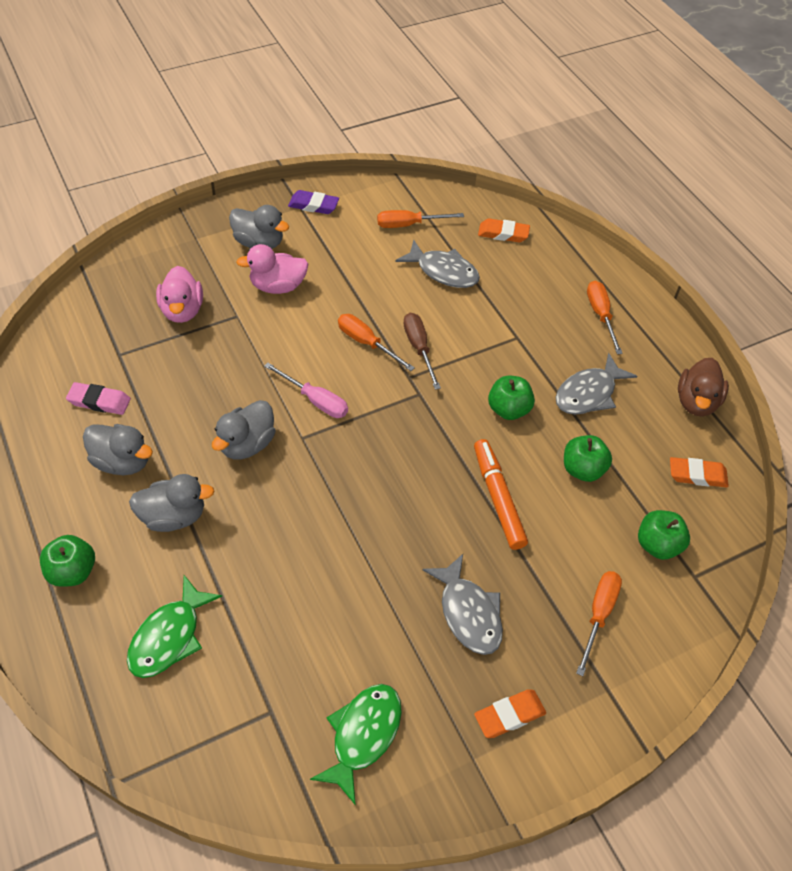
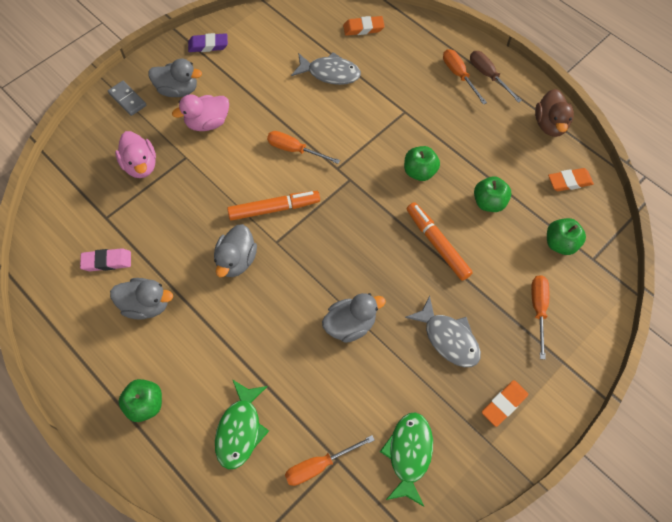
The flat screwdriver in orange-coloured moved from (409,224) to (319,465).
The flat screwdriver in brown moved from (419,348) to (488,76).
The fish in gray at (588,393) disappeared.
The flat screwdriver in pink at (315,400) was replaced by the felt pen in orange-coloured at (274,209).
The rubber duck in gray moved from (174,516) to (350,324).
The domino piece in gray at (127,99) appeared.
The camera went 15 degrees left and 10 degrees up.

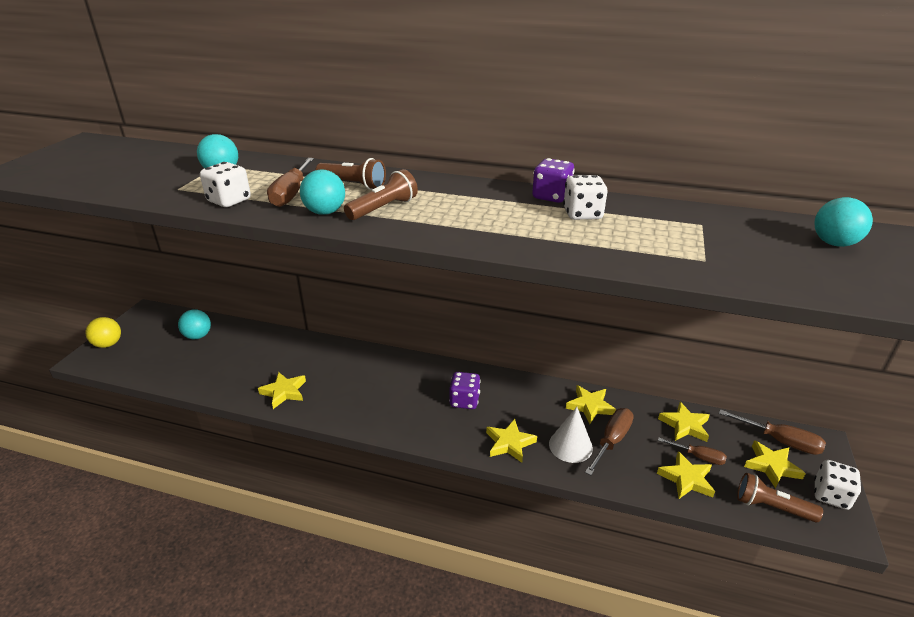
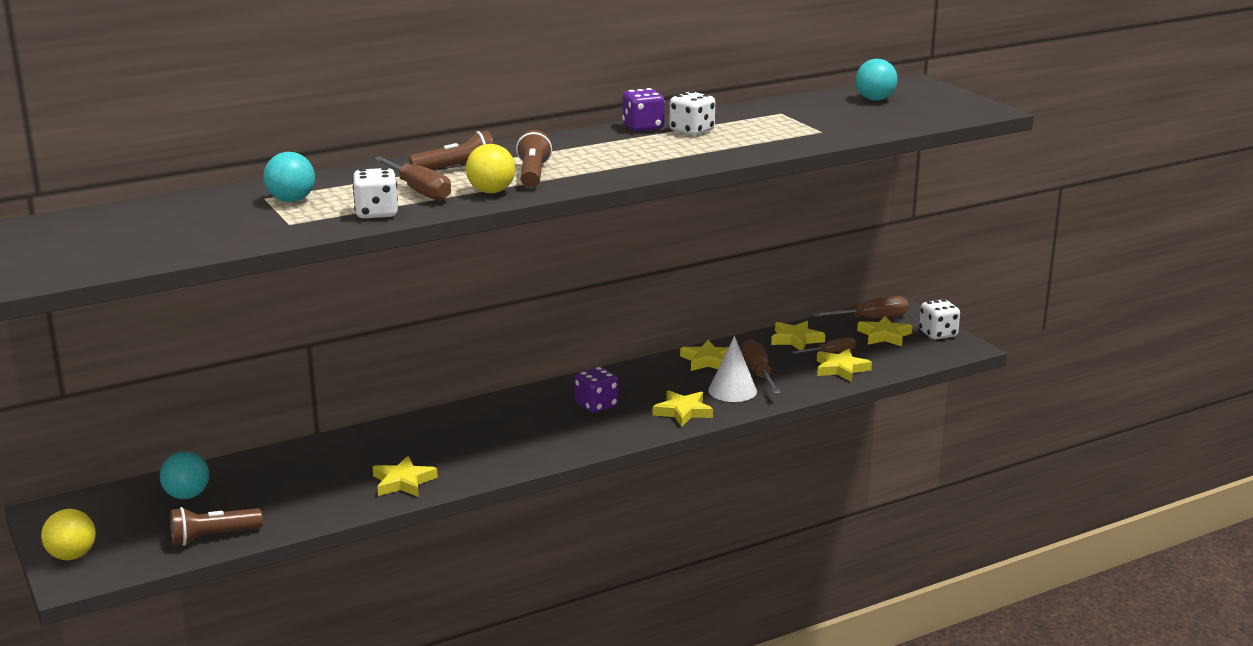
The play ball in teal at (325,212) became the play ball in golden at (491,192).
The flashlight in brown moved from (771,507) to (213,537).
The camera went 45 degrees left and 10 degrees down.

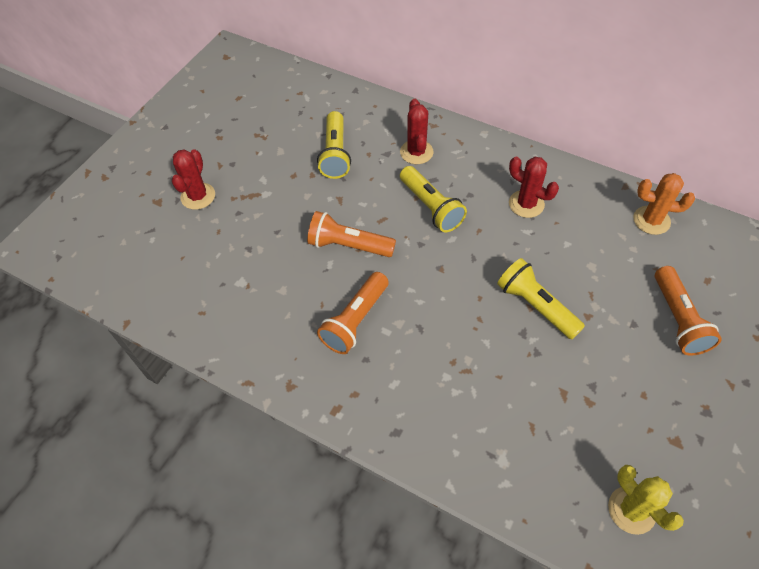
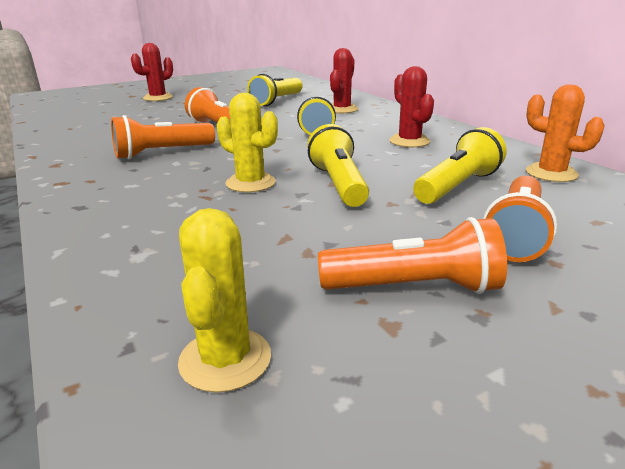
The saguaro cactus in golden at (250,183) appeared.
The flashlight in golden at (457,186) appeared.
The flashlight in orange-coloured at (414,287) appeared.
The camera went 30 degrees right and 30 degrees down.

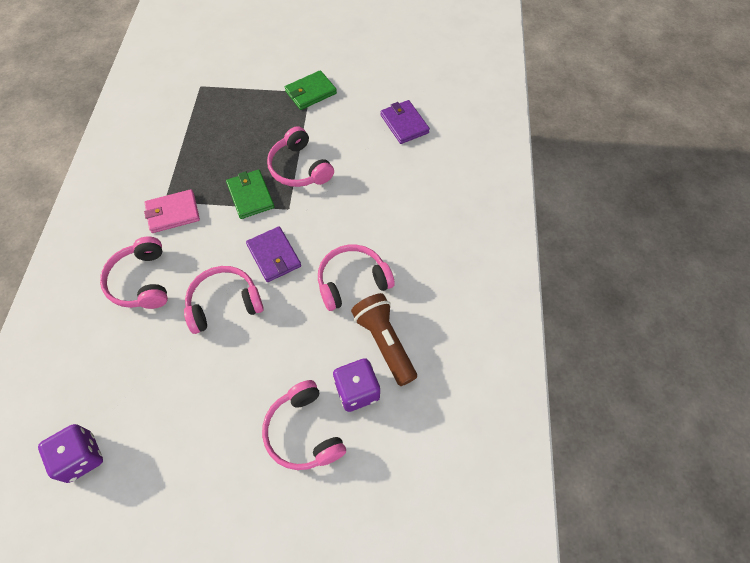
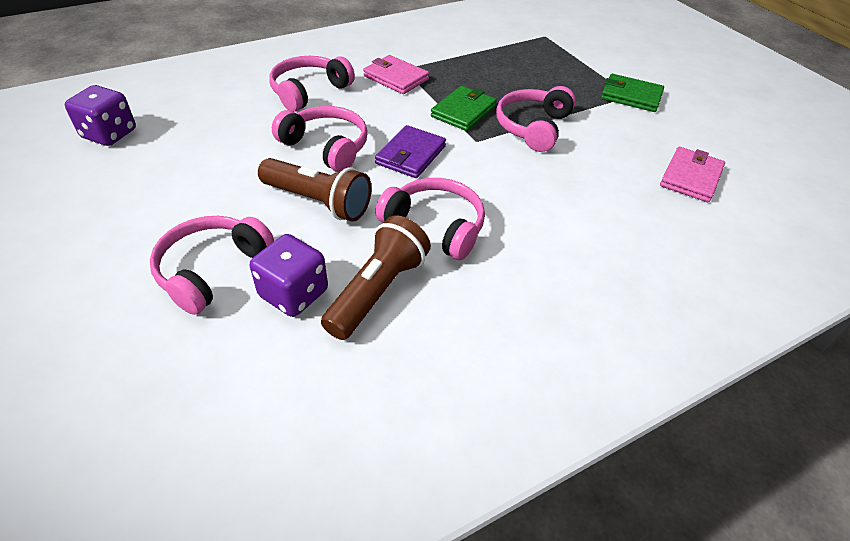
The card wallet in purple at (404,124) became the card wallet in pink at (690,177).
The flashlight in brown at (318,202) appeared.
The camera went 55 degrees right and 15 degrees down.

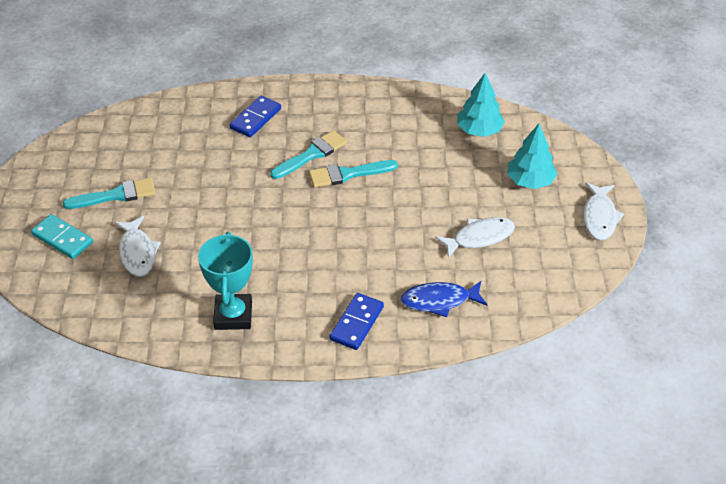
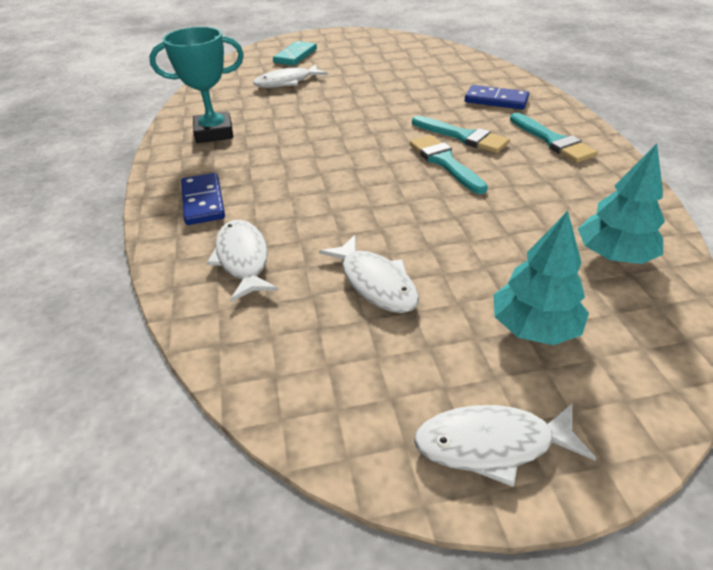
The brush in teal moved from (116,195) to (552,141).
The fish in cobalt at (439,301) became the fish in snow-white at (243,259).
The domino piece in cobalt at (356,323) turned 60 degrees clockwise.
The camera went 80 degrees right and 5 degrees down.

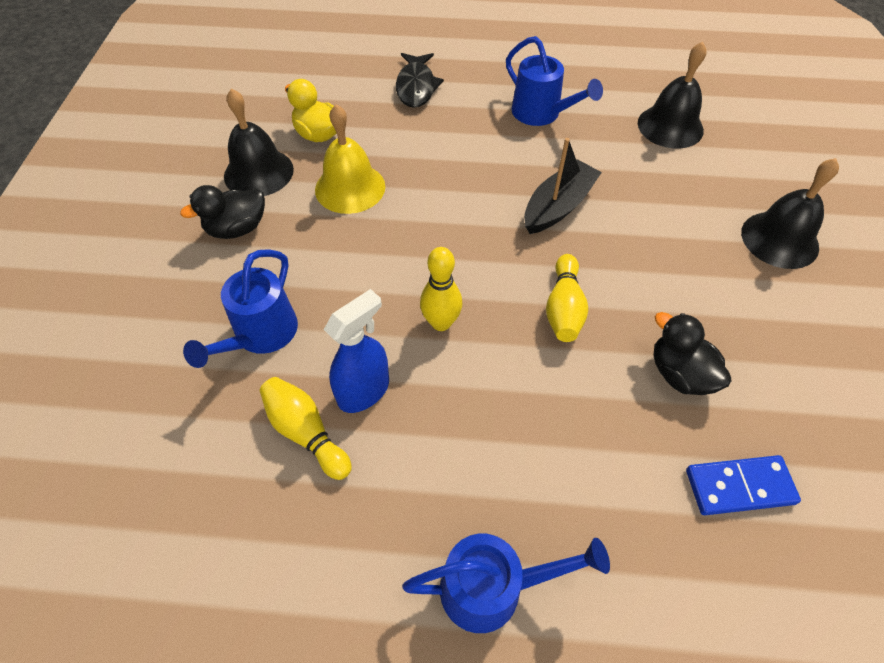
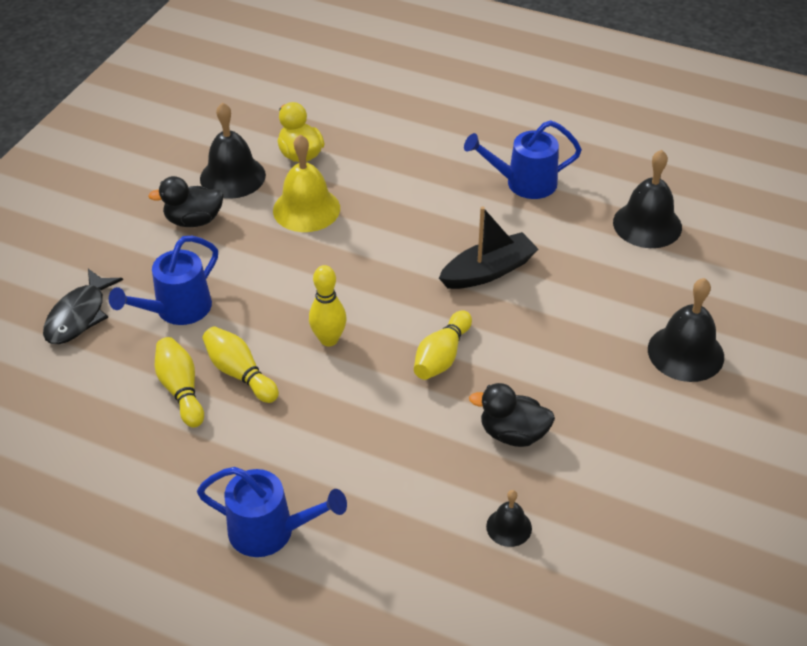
The watering pot in cobalt at (541,114) turned 105 degrees clockwise.
The fish in jet-black moved from (416,87) to (79,315).
The spray bottle in cobalt at (364,391) was replaced by the tenpin in golden at (240,373).
The rubber duck in jet-black at (680,374) turned 60 degrees counterclockwise.
The domino piece in cobalt at (739,487) was replaced by the school bell in jet-black at (509,527).
The camera went 20 degrees right and 10 degrees down.

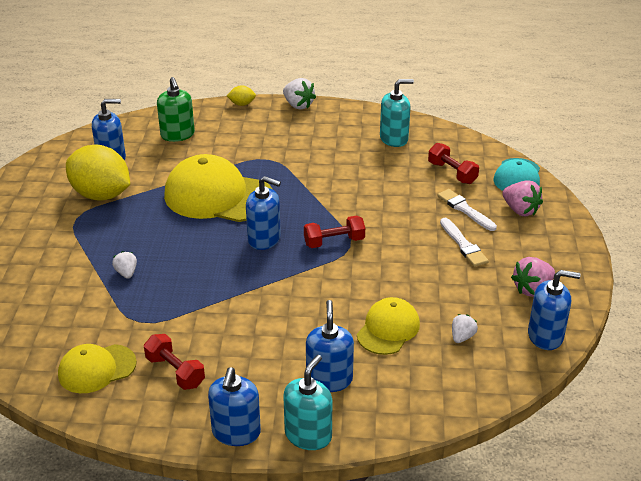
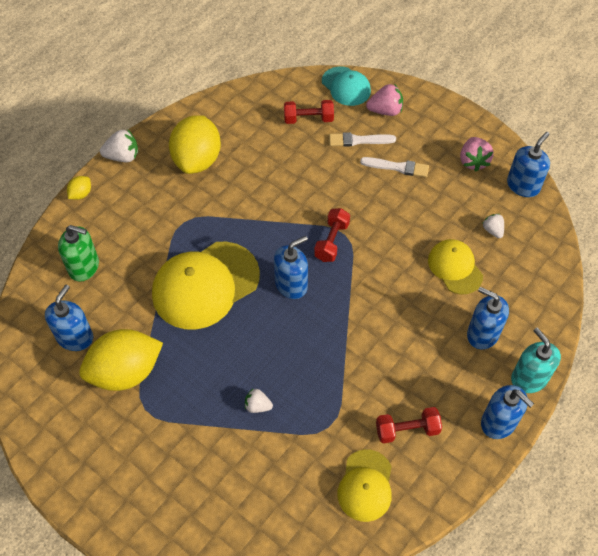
The soap dispenser in teal at (394,138) disappeared.
The toy lemon in golden at (197,160) appeared.
The camera went 55 degrees left and 20 degrees up.

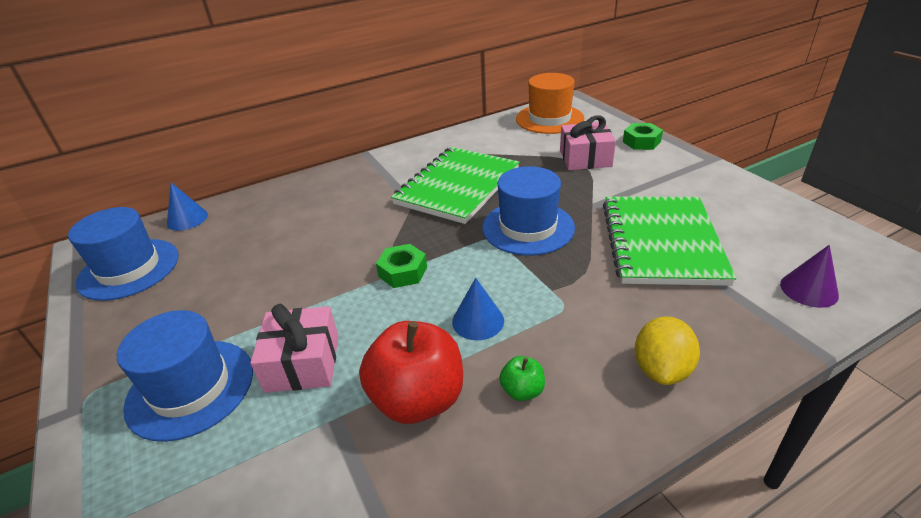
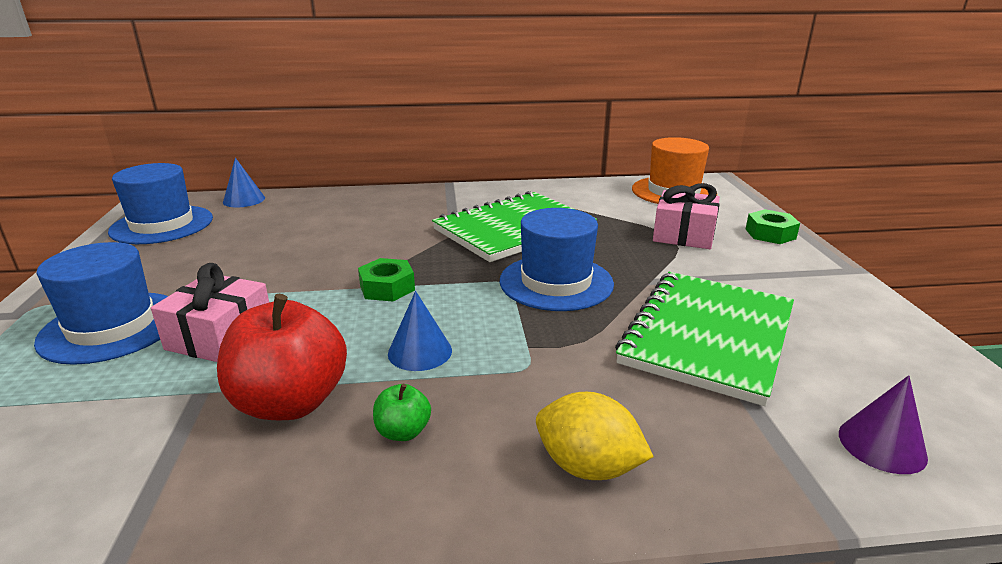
The toy lemon in golden at (661,369) turned 75 degrees clockwise.
The camera went 20 degrees right and 10 degrees down.

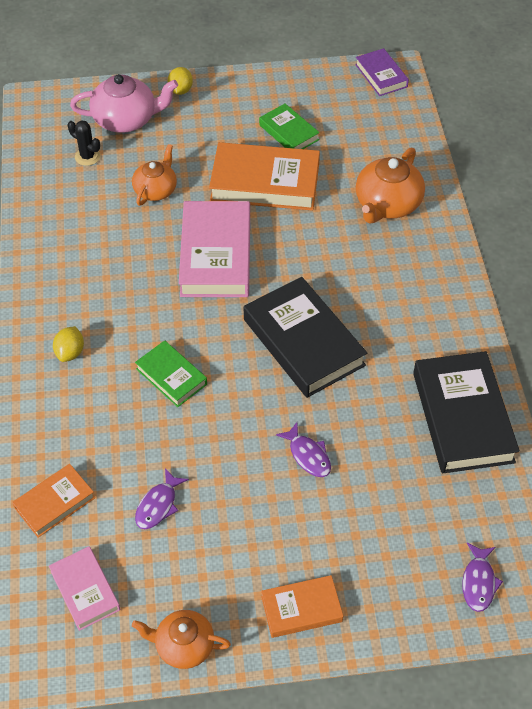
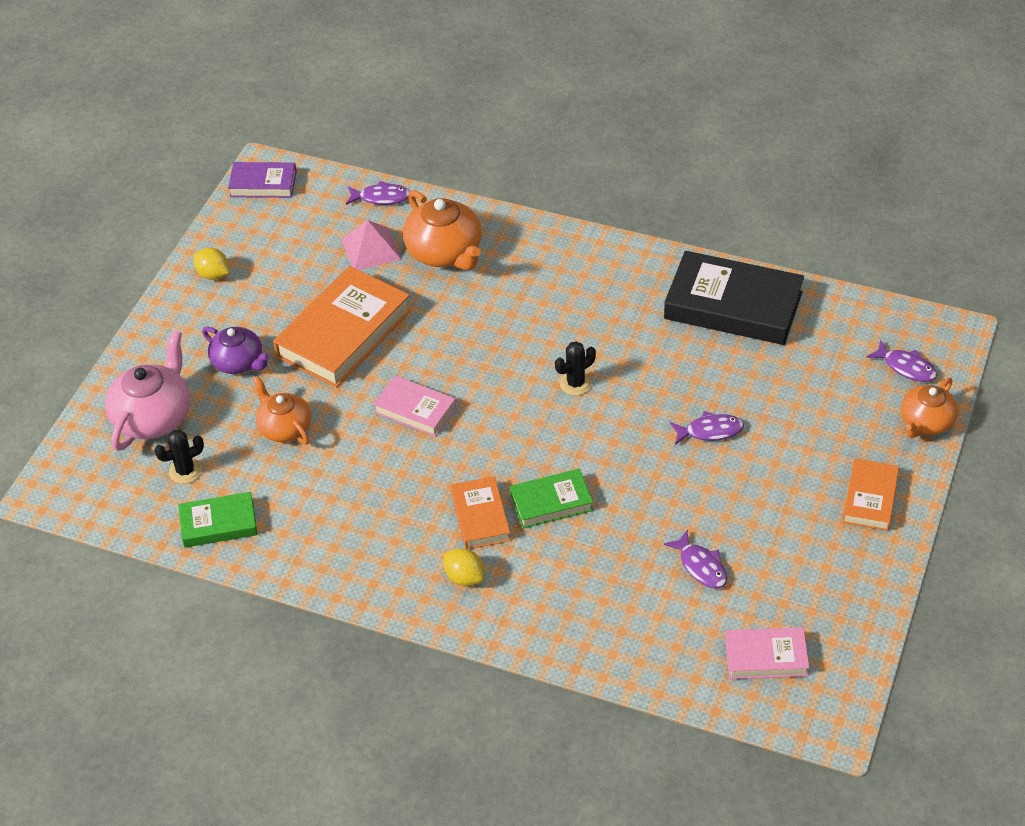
The toy lemon in golden moved from (180,90) to (213,274).
The book in green moved from (288,132) to (218,524).
The book in pink at (216,255) changed to 0.55 times the size.
The book in jet-black at (303,342) was replaced by the saguaro cactus in jet-black at (575,383).
The book in orange-coloured moved from (54,503) to (480,517).
The tea pot in orange-coloured moved from (183,645) to (926,422).
The fish in purple at (381,197) appeared.
The solid pyramid in pink at (371,249) appeared.
The tea pot in purple at (238,362) appeared.
The camera went 60 degrees left and 5 degrees down.

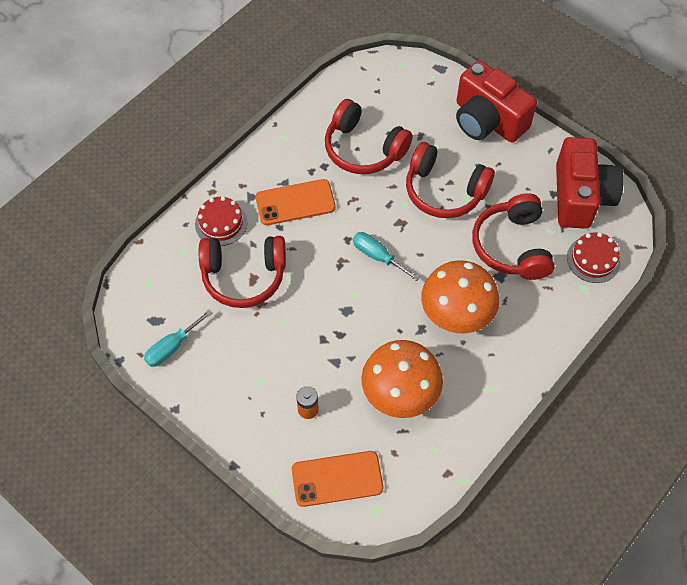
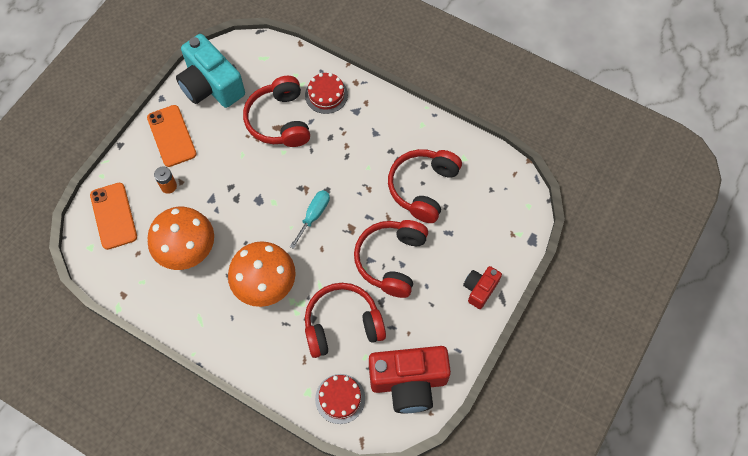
The photo camera in red at (487,120) changed to 0.52 times the size.
The phone in orange-coloured moved from (295,202) to (171,136).
The flat screwdriver in teal at (172,347) was replaced by the photo camera in teal at (211,85).
The camera went 80 degrees right and 5 degrees up.

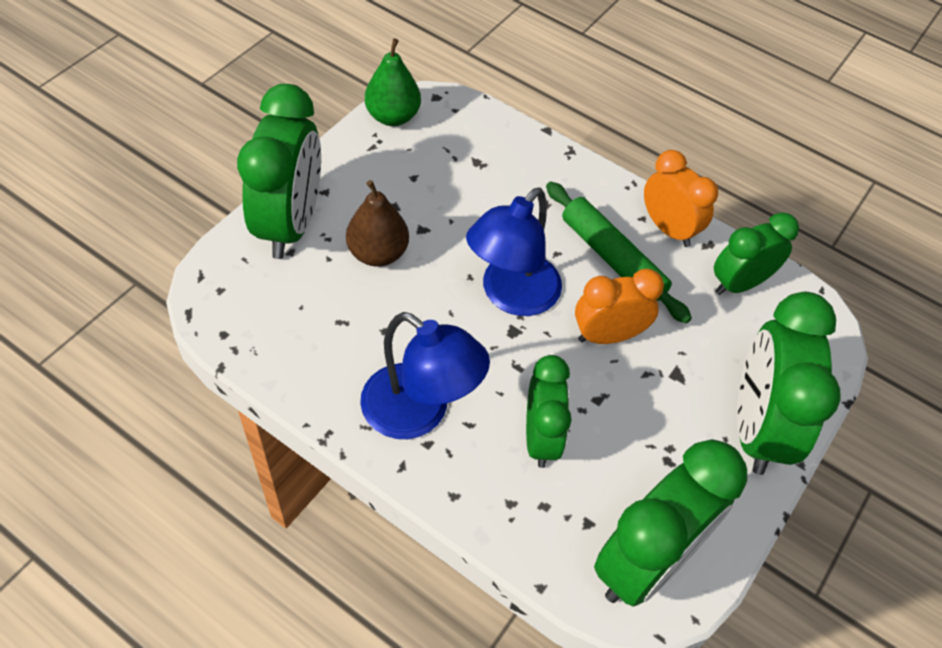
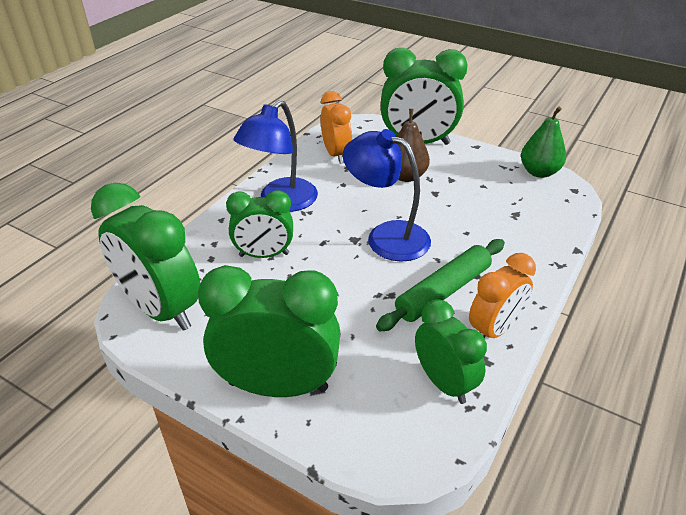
The alarm clock in orange-coloured moved from (608,335) to (336,154).
The camera went 90 degrees right and 15 degrees down.

